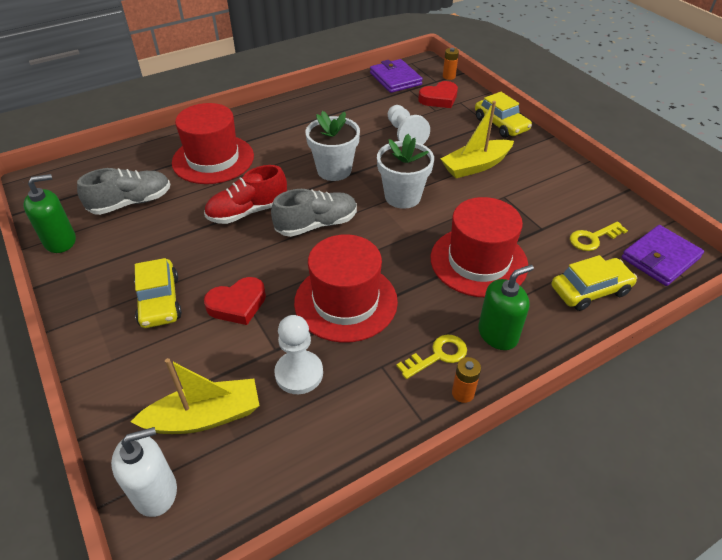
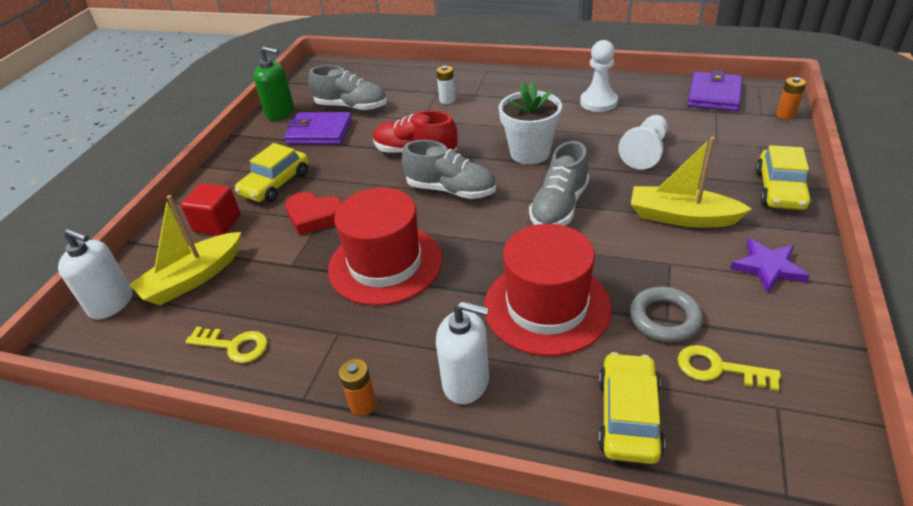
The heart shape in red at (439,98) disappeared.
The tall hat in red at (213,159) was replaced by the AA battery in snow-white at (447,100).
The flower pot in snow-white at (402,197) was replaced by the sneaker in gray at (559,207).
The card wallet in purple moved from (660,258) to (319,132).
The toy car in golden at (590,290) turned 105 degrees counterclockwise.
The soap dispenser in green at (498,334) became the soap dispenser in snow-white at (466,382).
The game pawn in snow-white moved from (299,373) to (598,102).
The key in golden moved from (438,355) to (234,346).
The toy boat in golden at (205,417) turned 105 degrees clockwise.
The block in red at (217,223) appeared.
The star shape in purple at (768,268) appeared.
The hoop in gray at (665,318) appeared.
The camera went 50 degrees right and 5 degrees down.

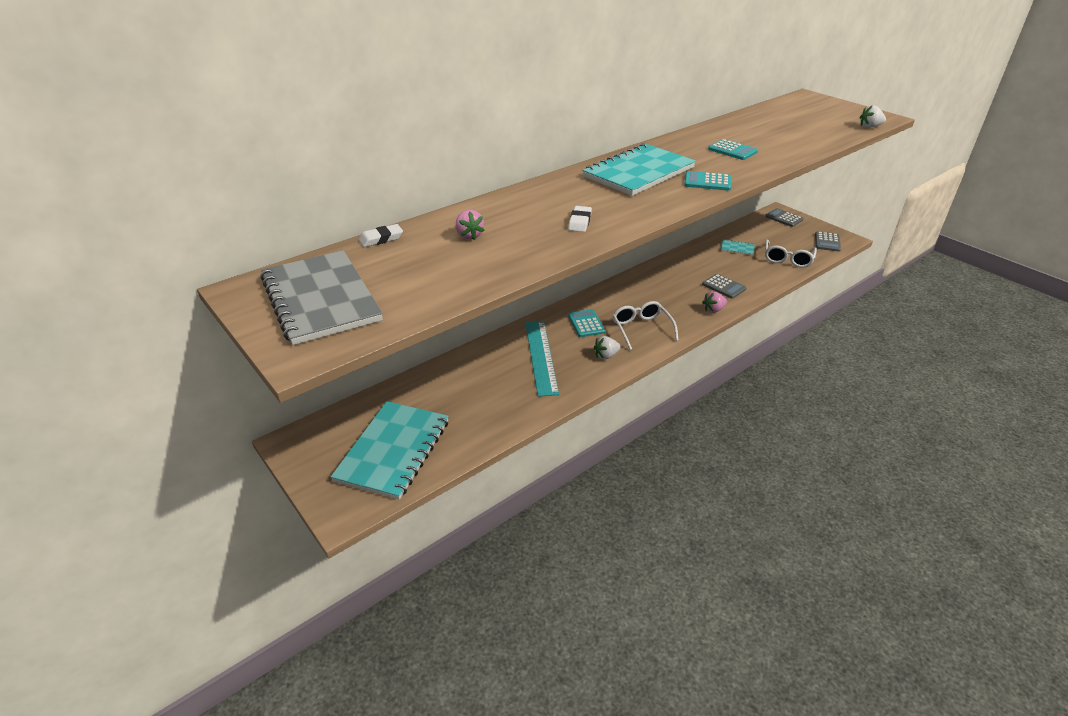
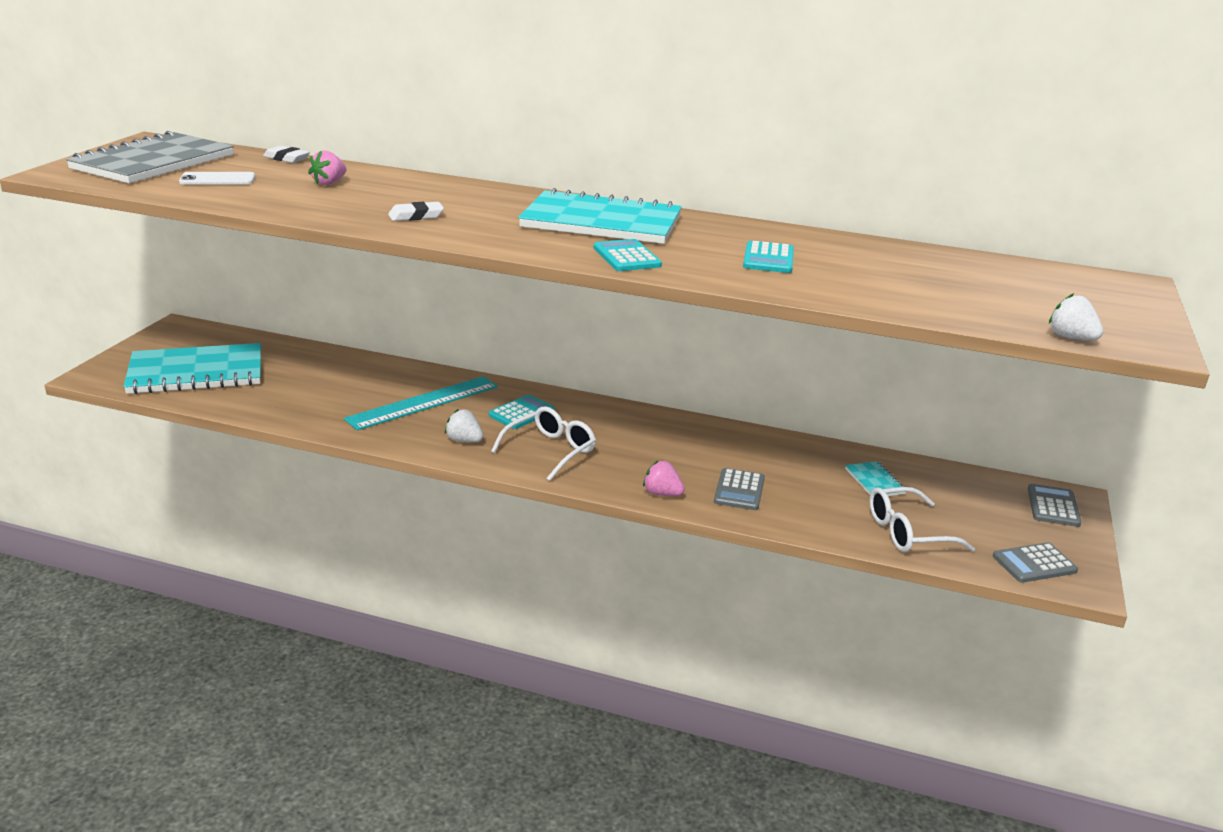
The phone in snow-white at (217,179) appeared.
The camera went 55 degrees right and 10 degrees down.

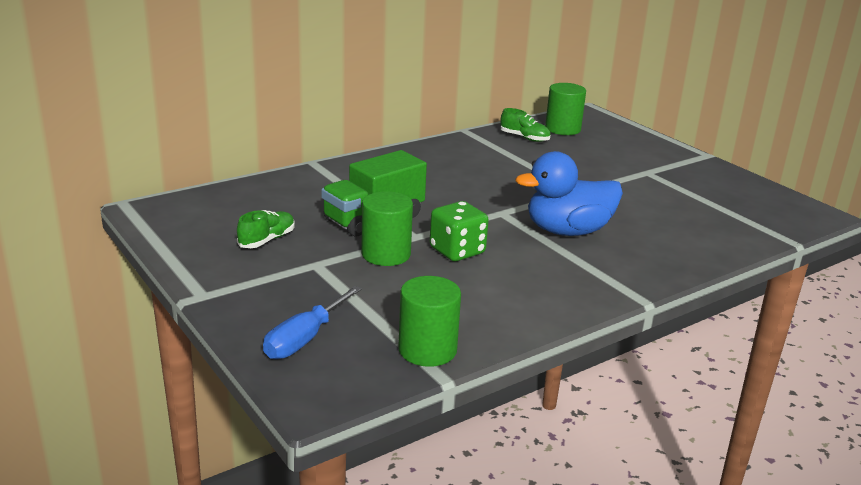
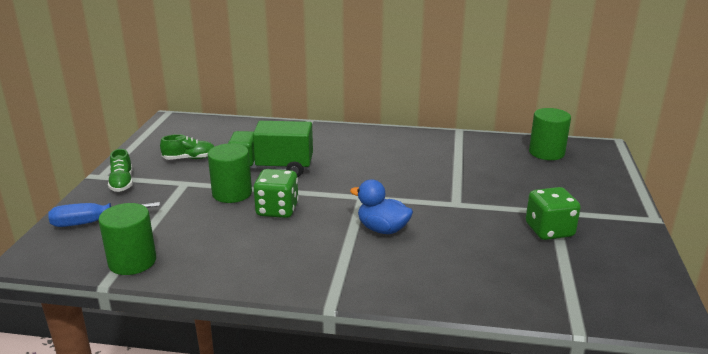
The sneaker in green moved from (524,138) to (122,183).
The rubber duck in cobalt at (567,231) changed to 0.64 times the size.
The game die in green at (549,230) appeared.
The camera went 45 degrees right and 0 degrees up.

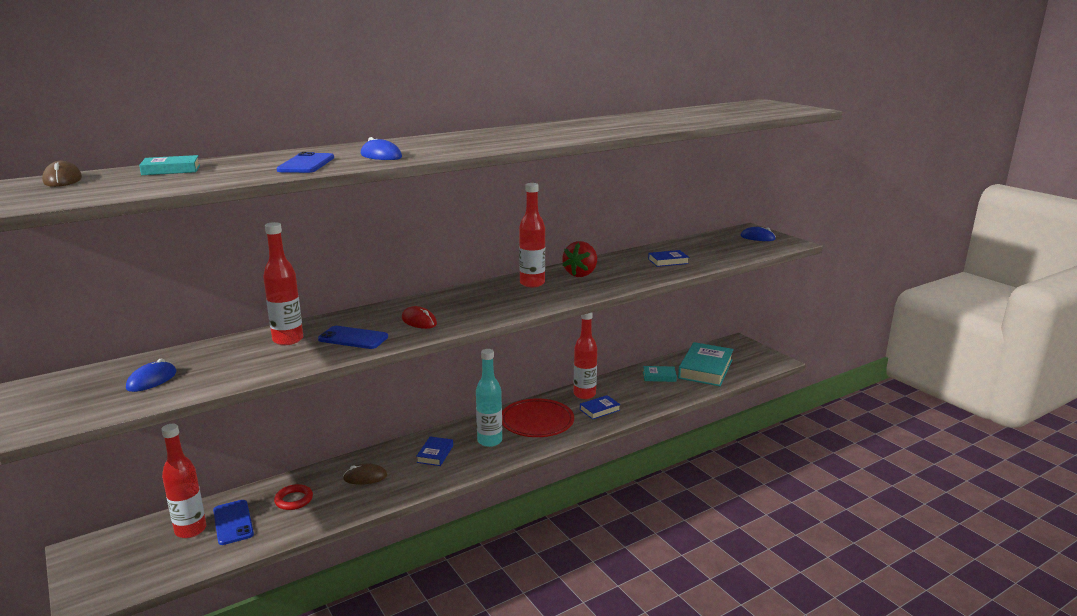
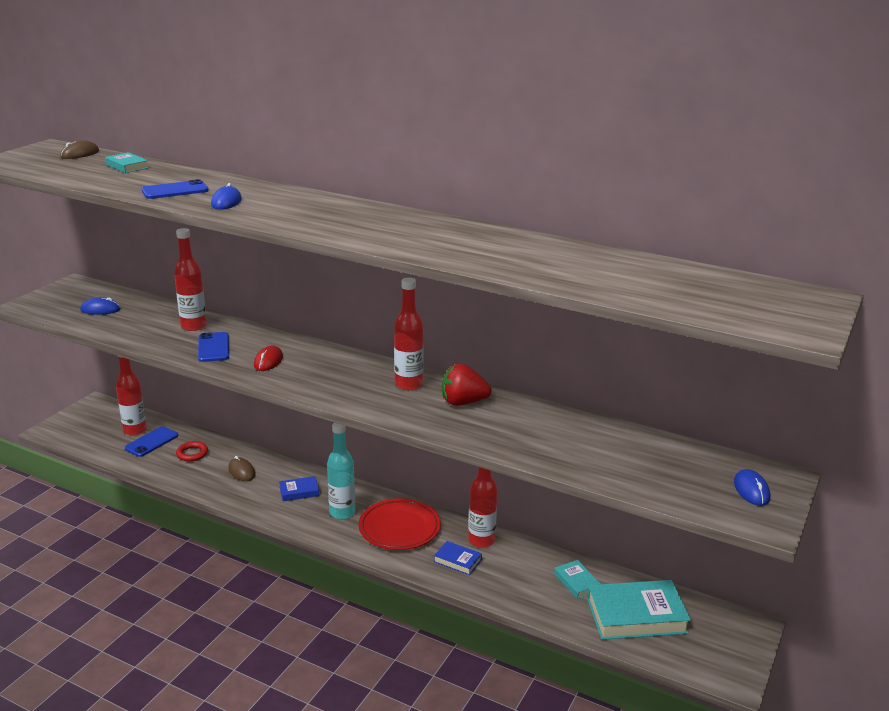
The book in cobalt at (668,261) disappeared.
The camera went 60 degrees right and 5 degrees up.

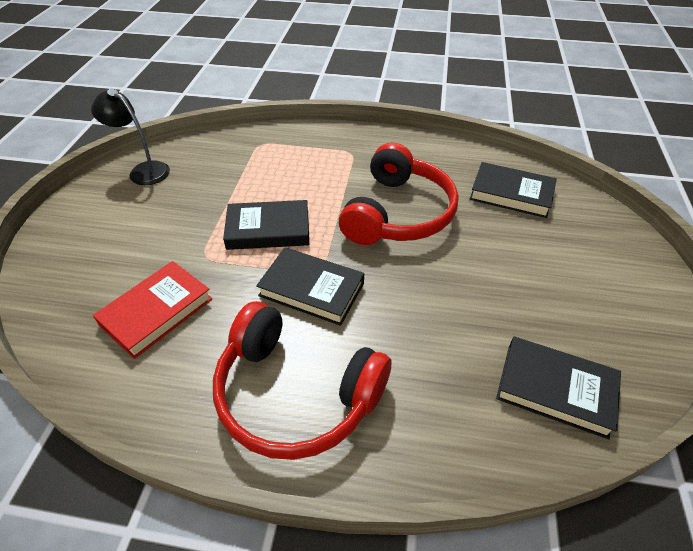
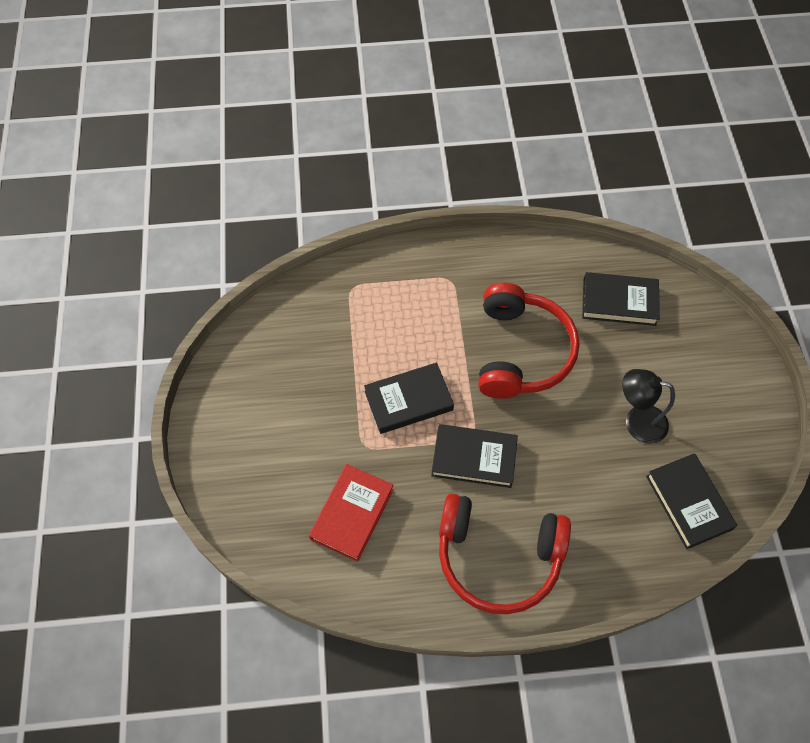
The desk lamp in jet-black moved from (143,170) to (637,421).
The book in jet-black at (555,389) turned 60 degrees clockwise.
The camera went 15 degrees left and 15 degrees up.

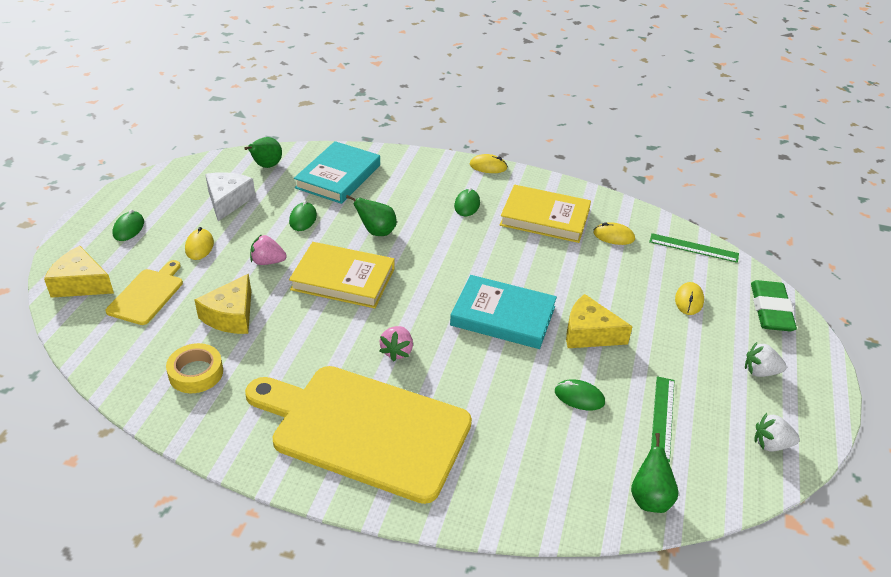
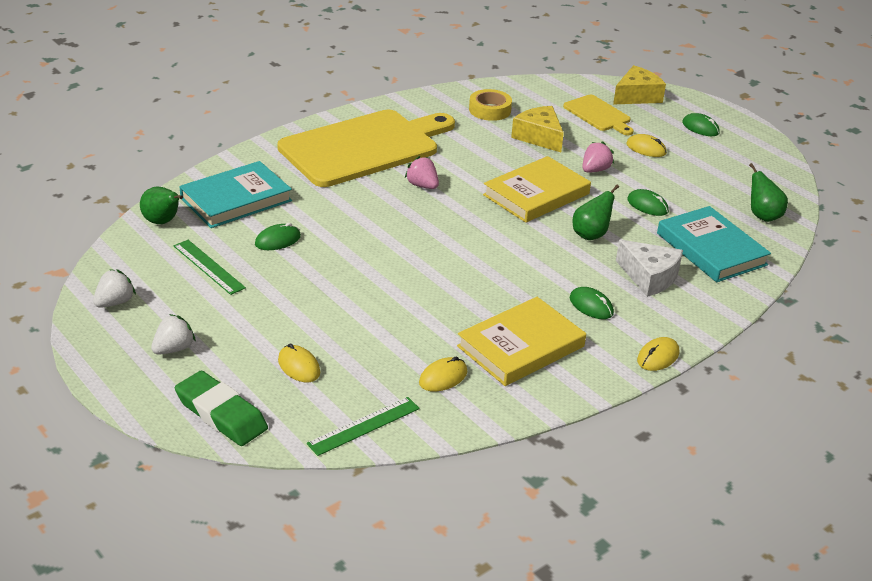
The piece of cheese in snow-white moved from (228,201) to (649,277).
The book in teal moved from (503,316) to (236,199).
The piece of cheese in golden at (589,333) disappeared.
The camera went 125 degrees right and 5 degrees down.

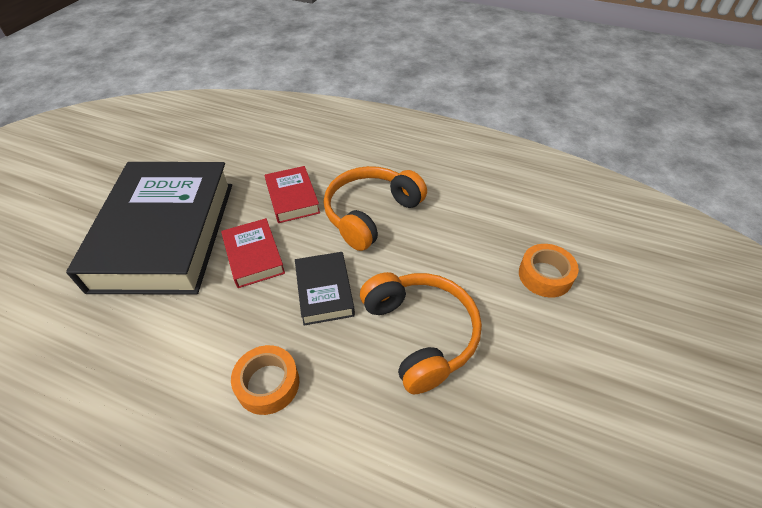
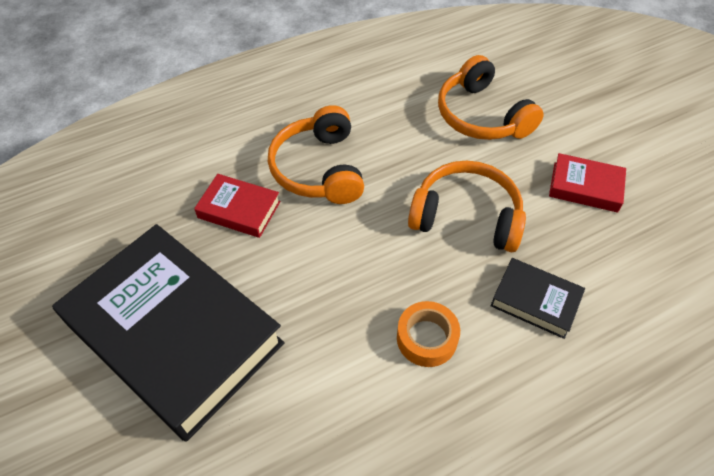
The book in red moved from (254,256) to (585,187).
The tape in orange-coloured at (545,275) was replaced by the headphones in orange-coloured at (482,115).
The book in jet-black moved from (324,291) to (535,301).
The camera went 50 degrees left and 5 degrees up.

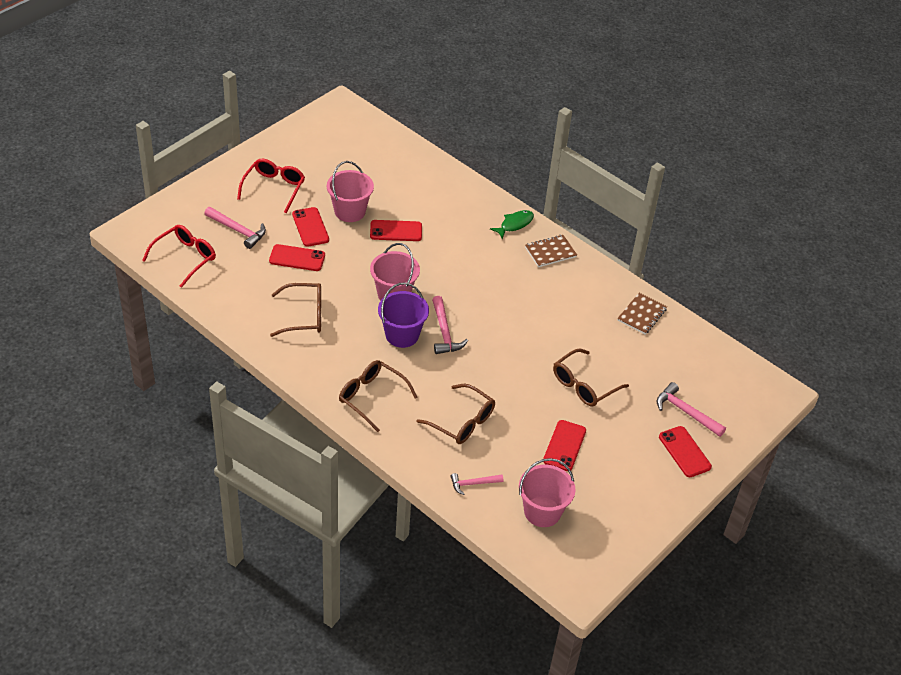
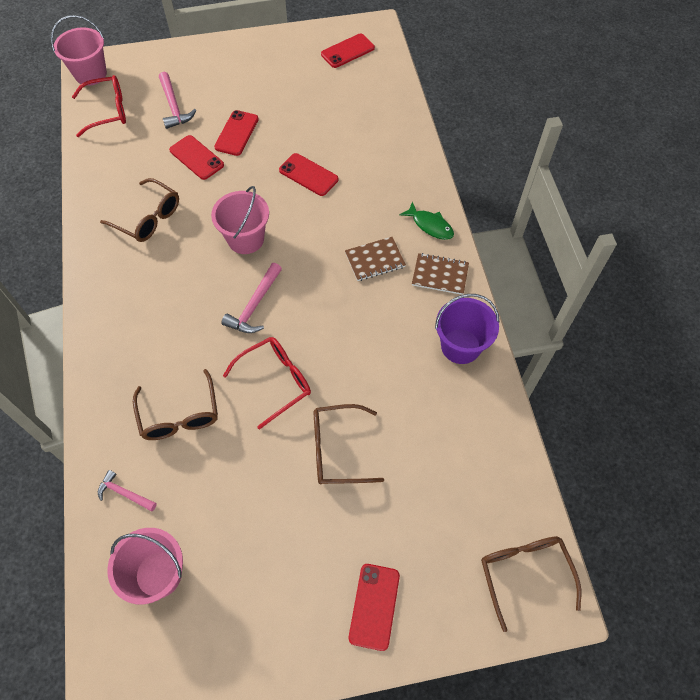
The spectacles in red moved from (274,188) to (276,381).
The pail in pink moved from (350,211) to (90,74).
The fish in green at (514,224) turned 45 degrees clockwise.
The pail in purple moved from (402,335) to (460,346).
The notebook in brown moved from (642,315) to (375,260).
The spectacles in brown moved from (371,397) to (524,573).
The hammer in pink at (686,412) disappeared.
The phone in red moved from (564,446) to (347,51).
The camera went 40 degrees right and 15 degrees up.

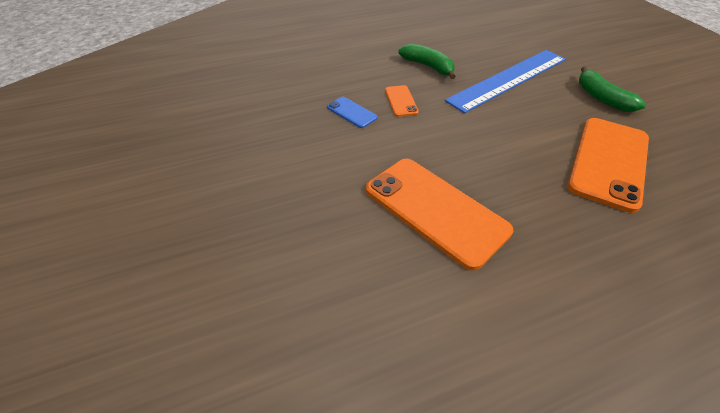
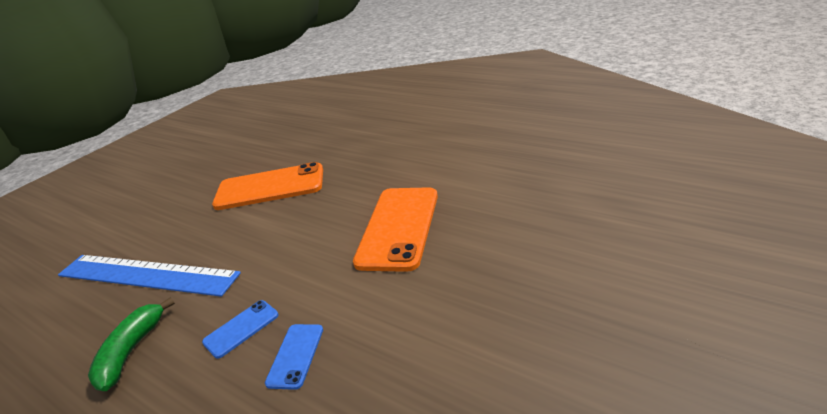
The banana fruit in green at (601,98) disappeared.
The phone in orange-coloured at (401,101) became the phone in cobalt at (241,328).
The camera went 120 degrees left and 15 degrees down.

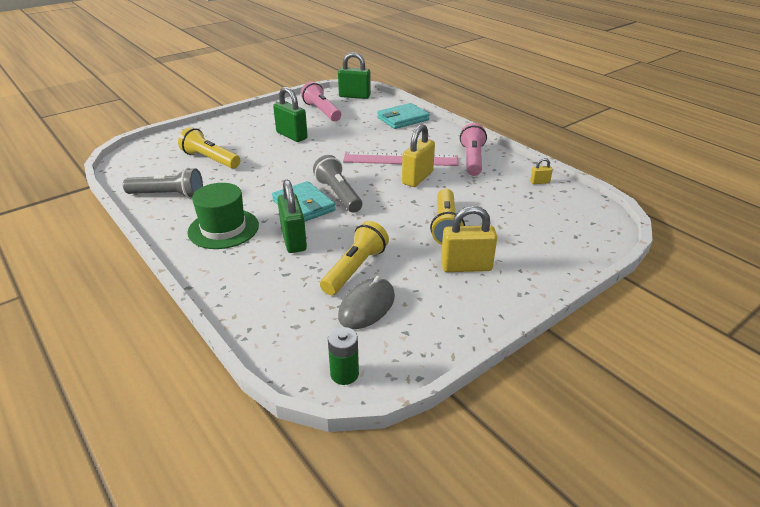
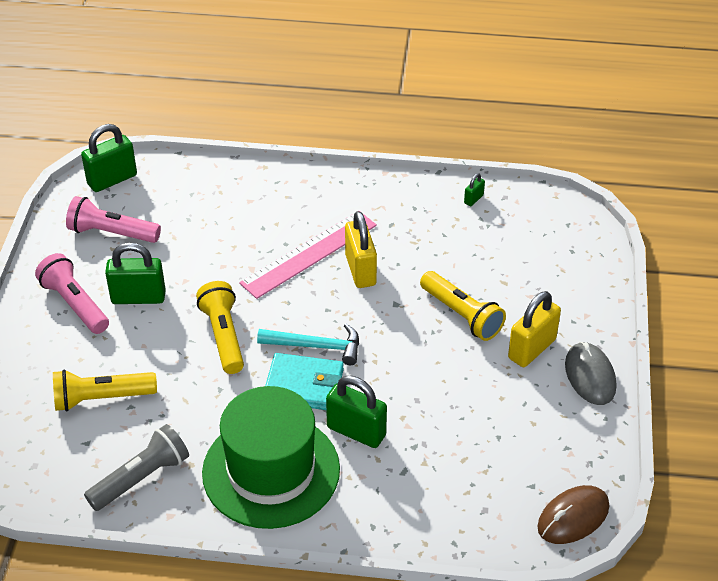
The card wallet in teal at (403,119) disappeared.
The flashlight in pink moved from (472,159) to (75,304).
The flashlight in gray at (338,194) was replaced by the hammer in teal at (316,346).
The small lock in golden at (539,182) became the small lock in green at (473,199).
The tall hat in green at (223,229) changed to 1.51 times the size.
The flashlight in golden moved from (355,269) to (223,336).
The mouse in gray moved from (367,306) to (590,376).
The AA battery in green at (344,374) was replaced by the mouse in brown at (573,517).
The camera went 45 degrees left and 10 degrees up.

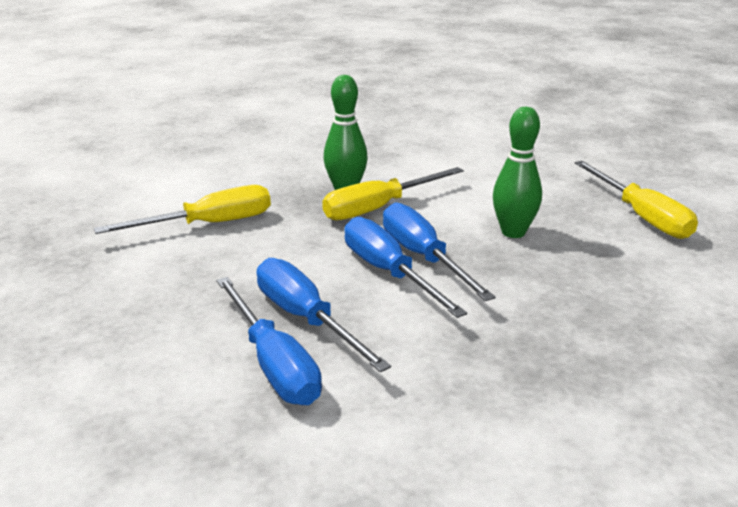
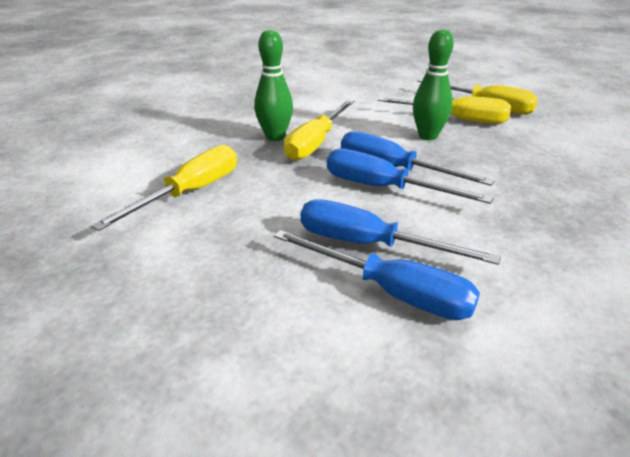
The flat screwdriver in golden at (456,120) appeared.
The camera went 30 degrees left and 5 degrees up.

